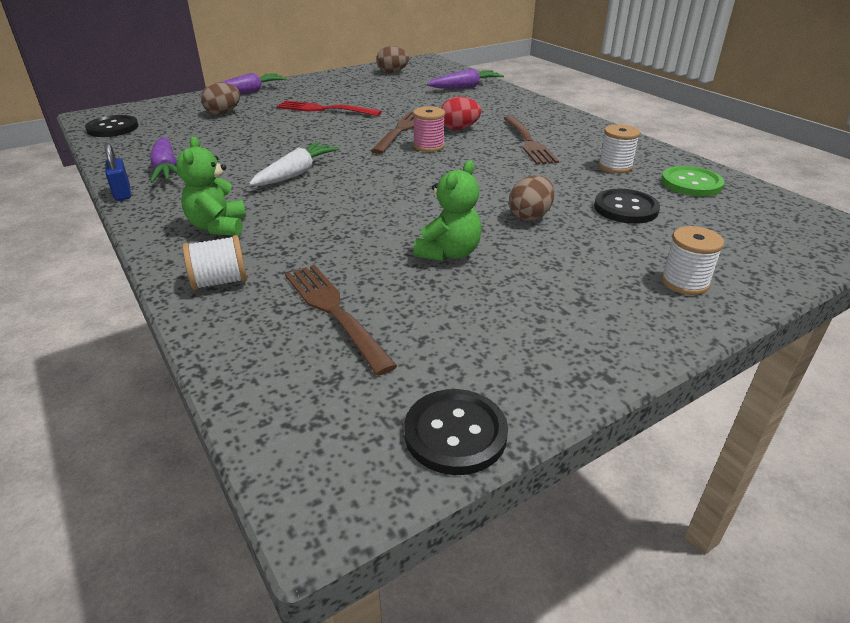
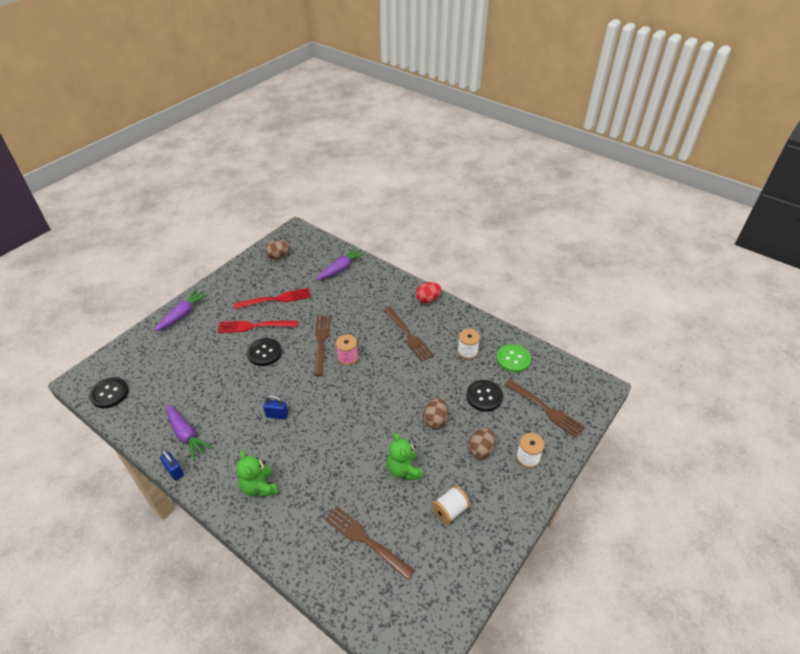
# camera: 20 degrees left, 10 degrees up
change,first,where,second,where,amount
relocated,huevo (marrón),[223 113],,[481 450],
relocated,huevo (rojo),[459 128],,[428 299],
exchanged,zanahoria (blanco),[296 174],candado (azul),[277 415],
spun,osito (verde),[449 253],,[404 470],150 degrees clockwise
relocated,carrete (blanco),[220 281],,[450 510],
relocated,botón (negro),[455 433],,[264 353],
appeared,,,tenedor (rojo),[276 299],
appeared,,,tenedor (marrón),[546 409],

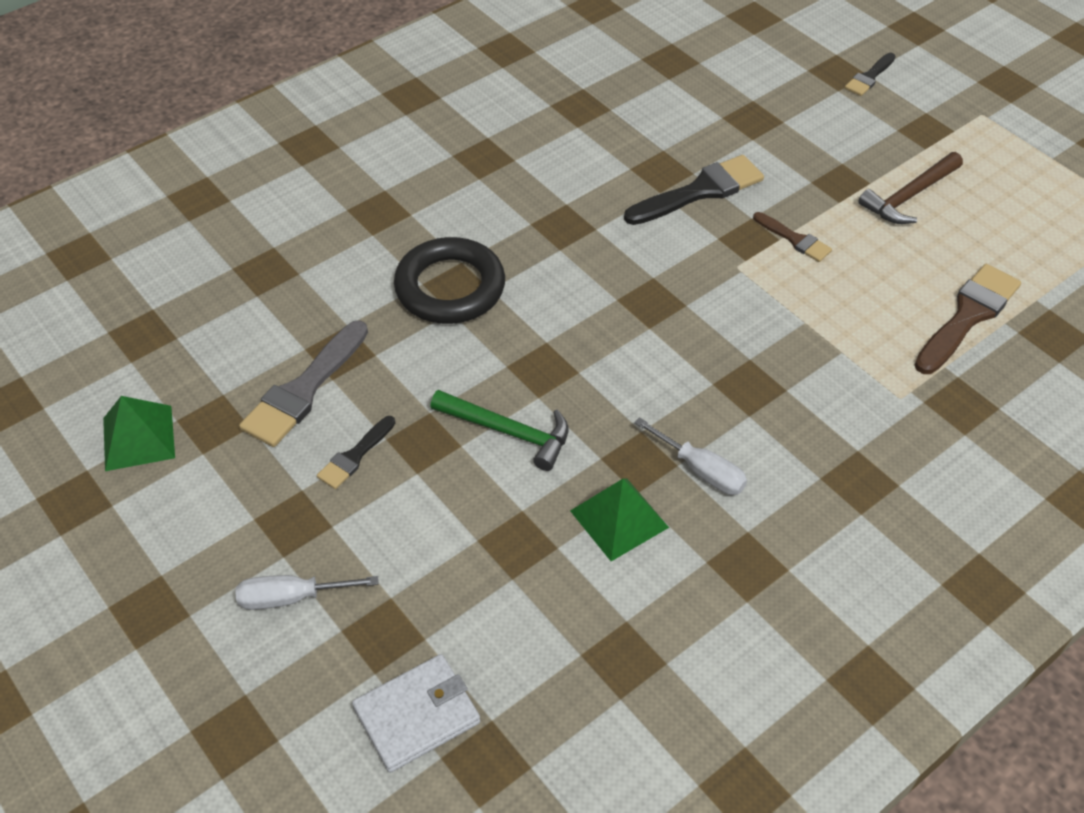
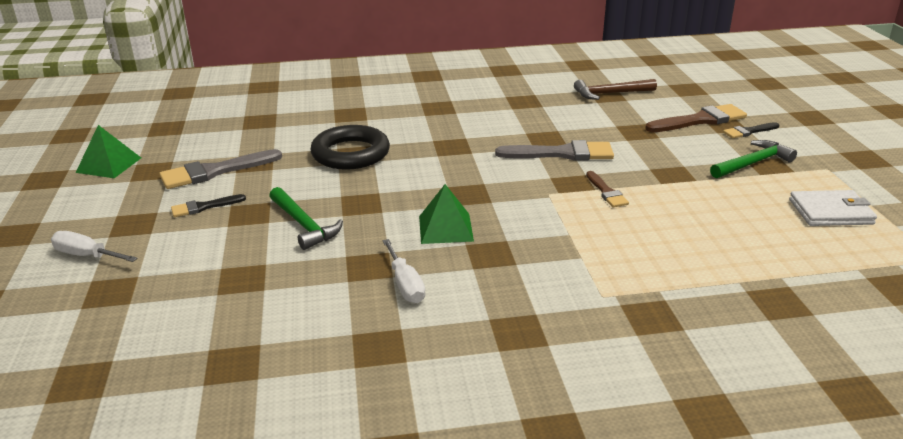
# camera: 30 degrees right, 20 degrees down
change,first,where,second,where,amount
relocated,martillo (marrón),[909 196],,[610 93],
colour,pincel (negro),[700 191],pincel (gris),[562 153],
relocated,pincel (marrón),[968 316],,[700 120],
relocated,pirámide (verde),[619 519],,[445 228],
relocated,cartera (blanco),[417 715],,[830 212],
appeared,,,martillo (verde),[753 163],

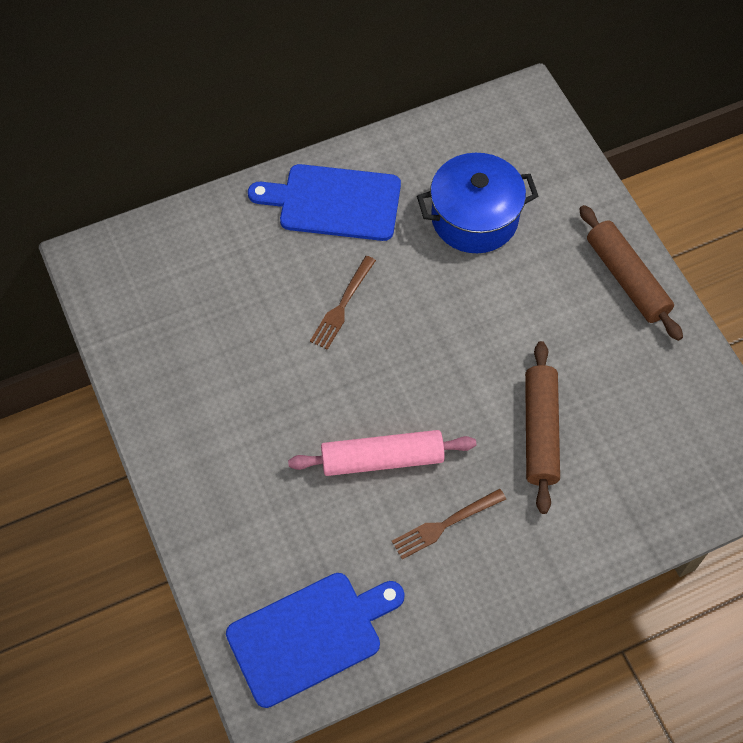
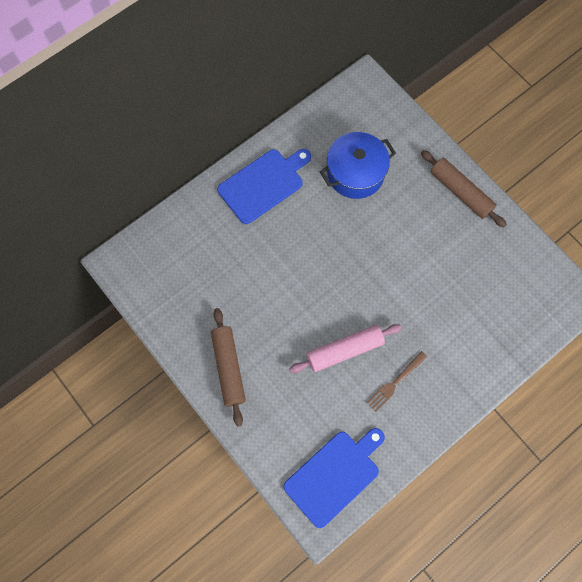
# camera: 15 degrees left, 10 degrees up
change,first,where,second,where,amount
spun,tabla de cortar (azul),[334 202],,[263 184],150 degrees clockwise
missing,tenedor (marrón),[342 306],,,
relocated,rodillo (marrón),[540 431],,[228 368],

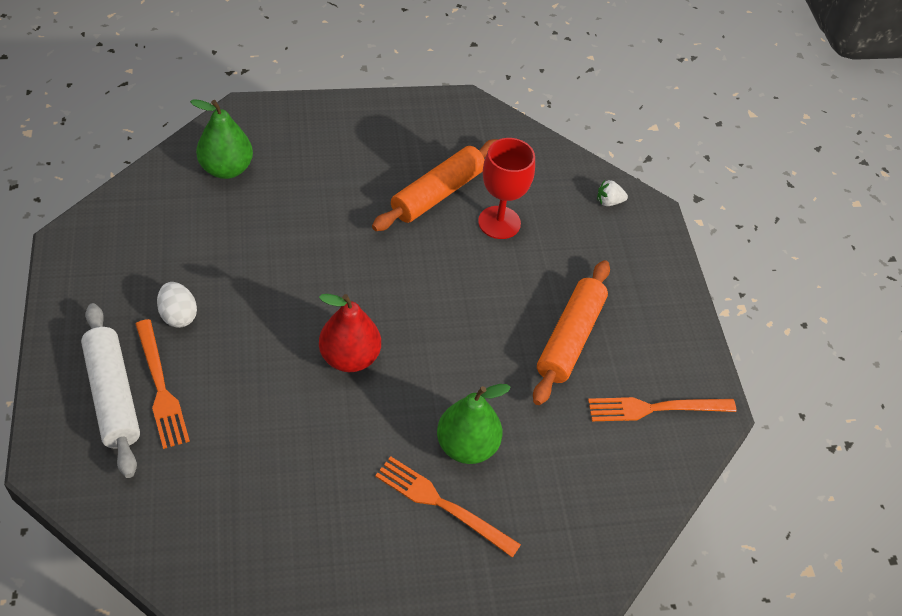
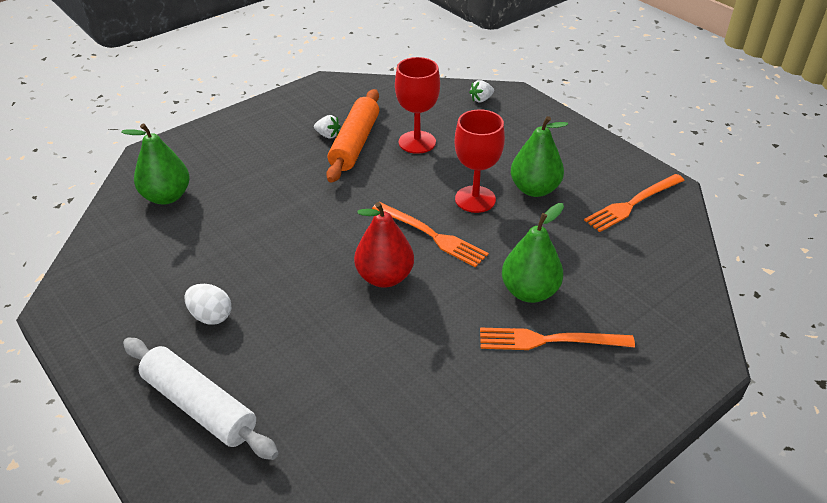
# camera: 25 degrees left, 10 degrees down
change,first,where,second,where,amount
exchanged,rodillo (naranja),[569 338],pera (verde),[534 189],
relocated,tenedor (naranja),[160 387],,[431 235],
appeared,,,copa (rojo),[475 199],
appeared,,,fresa (blanco),[328 135],

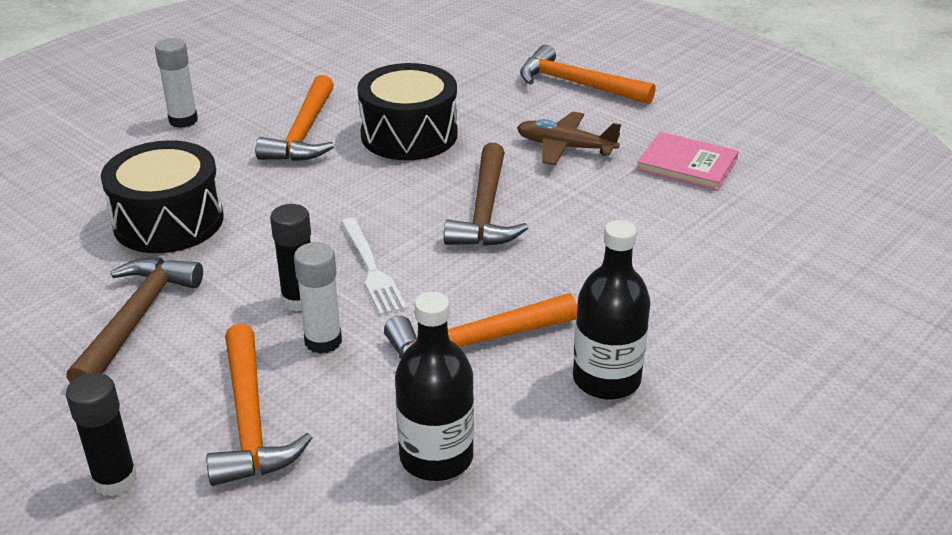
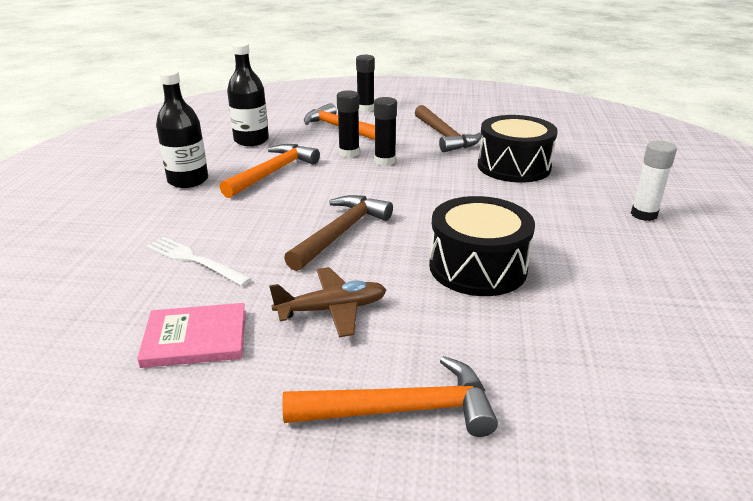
# camera: 145 degrees right, 5 degrees down
change,first,where,second,where,amount
missing,martillo (naranja),[304 133],,,
spun,martillo (marrón),[485 211],,[340 233],60 degrees clockwise
relocated,tenedor (blanco),[371 269],,[194 260],
colour,barra de pegamento (blanco),[323 341],barra de pegamento (negro),[349 153],

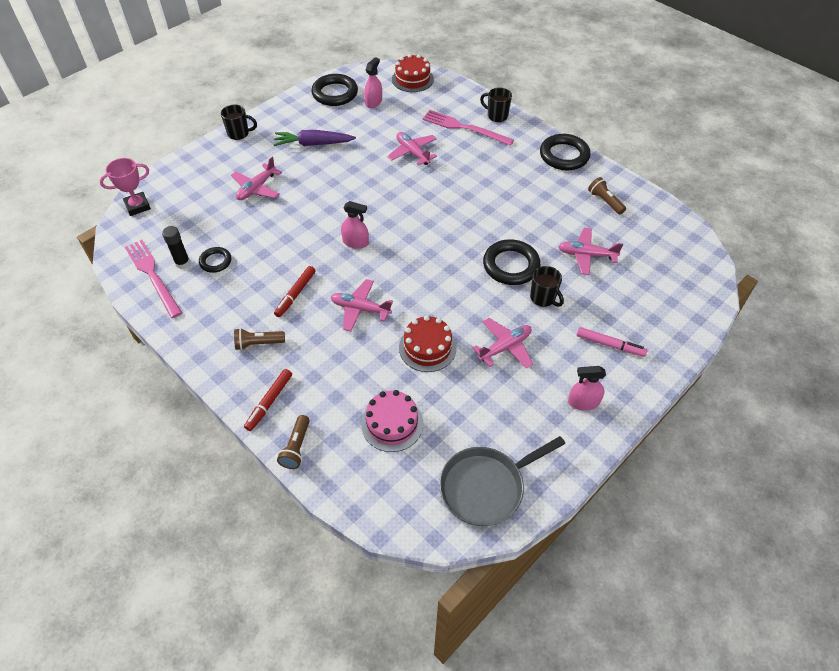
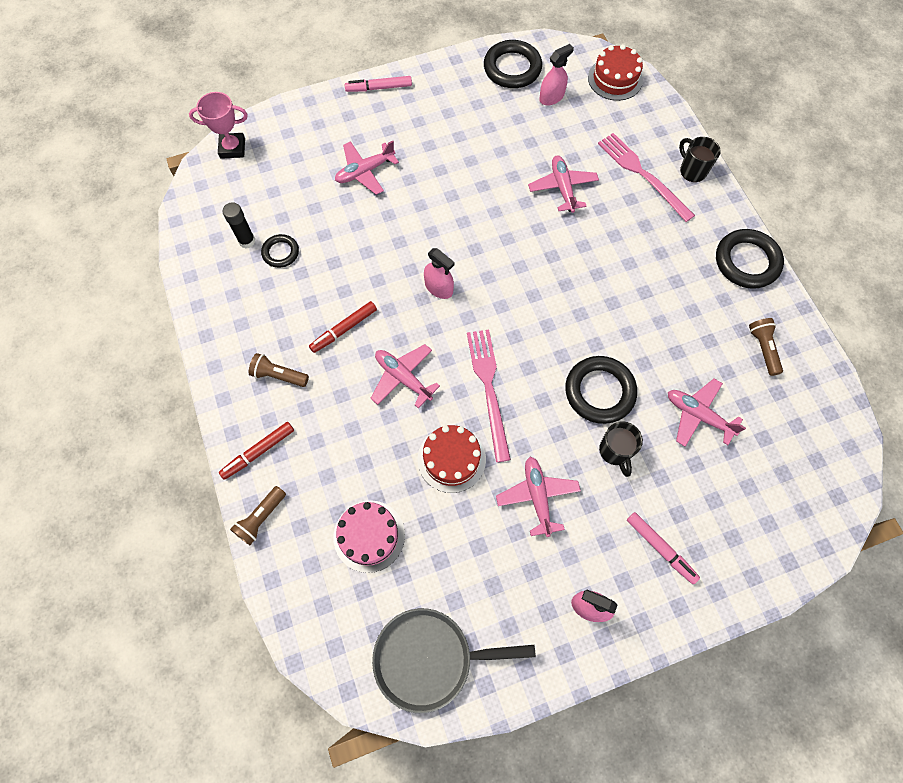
# camera: 25 degrees right, 15 degrees up
change,first,where,second,where,amount
exchanged,taza (negro),[239 133],rotulador (rosa),[379 88],
missing,zanahoria (morado),[313 144],,,
relocated,tenedor (rosa),[152 276],,[488 388],
spun,avión (rosa),[505 347],,[537 497],90 degrees counterclockwise

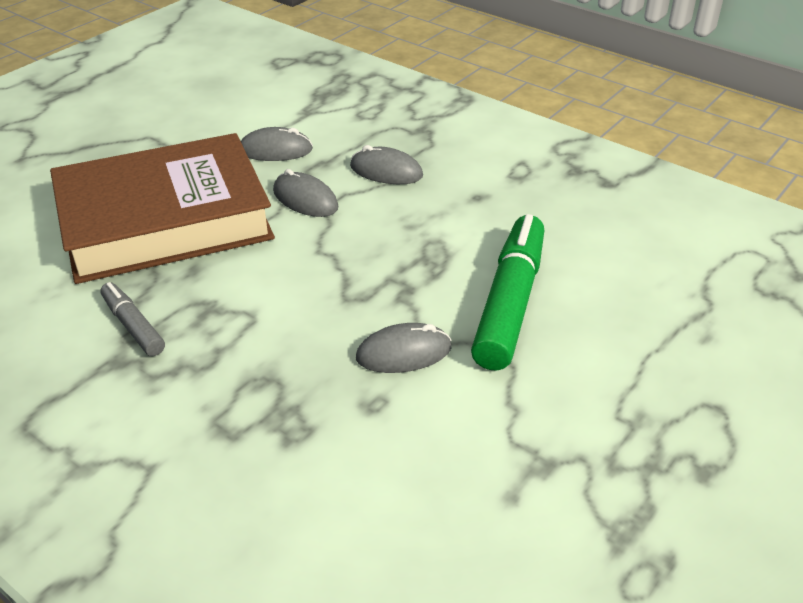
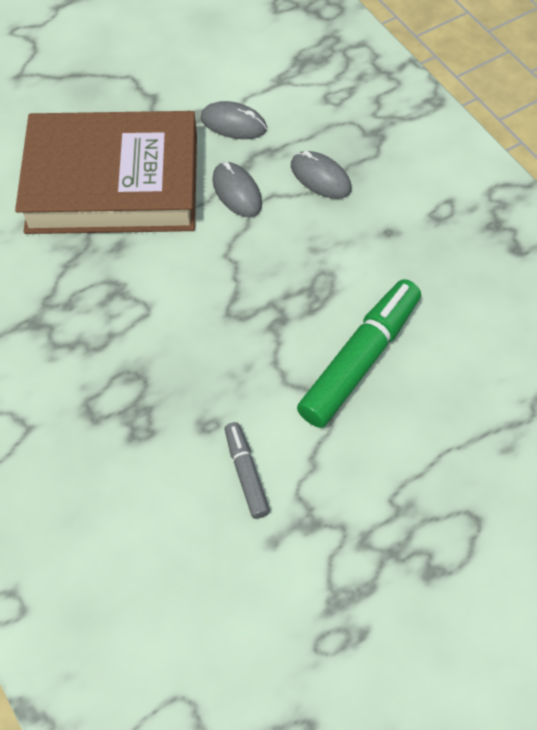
# camera: 20 degrees right, 20 degrees up
change,first,where,second,where,amount
relocated,rotulador (gris),[133 326],,[246 473],
missing,ratón (gris),[404 353],,,

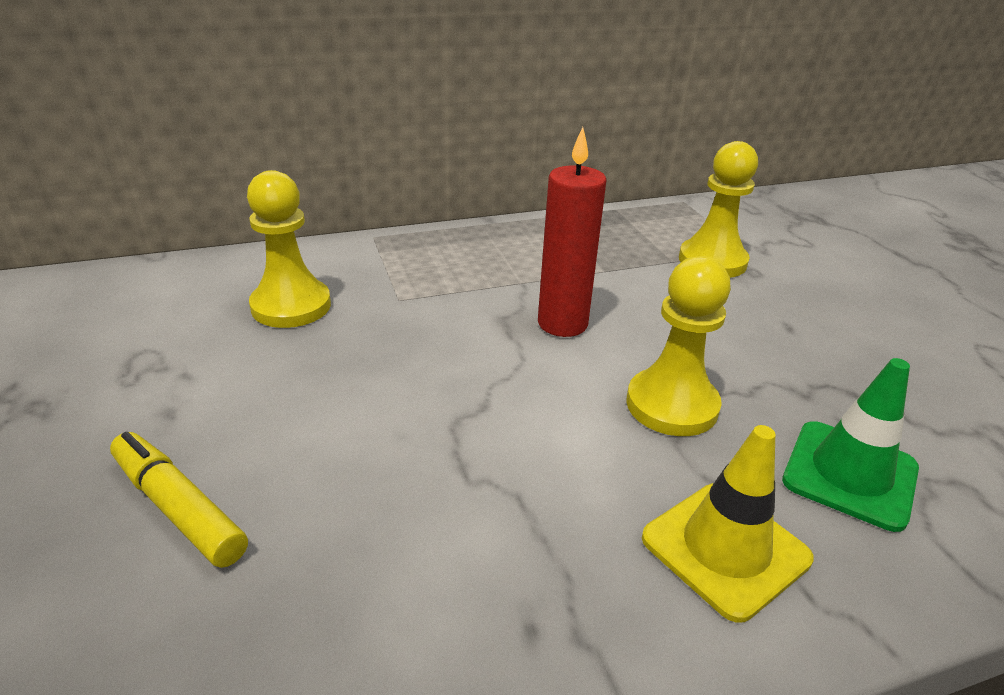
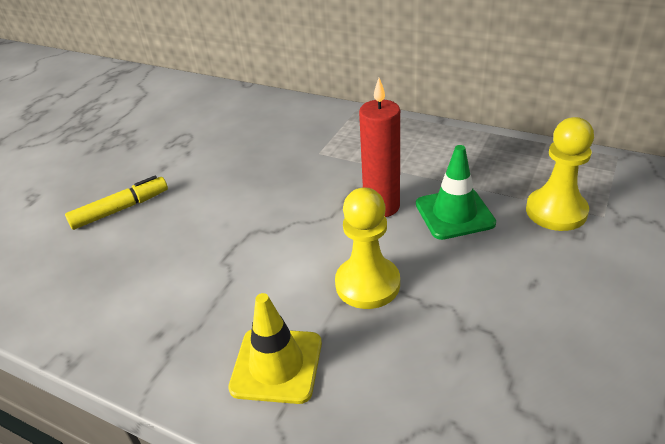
# camera: 50 degrees right, 5 degrees up
change,first,where,second,where,amount
missing,peón (amarillo),[291 306],,,
relocated,cono de tráfico (verde),[850 474],,[454 213],
spun,rotulador (amarillo),[178 508],,[120 209],60 degrees clockwise

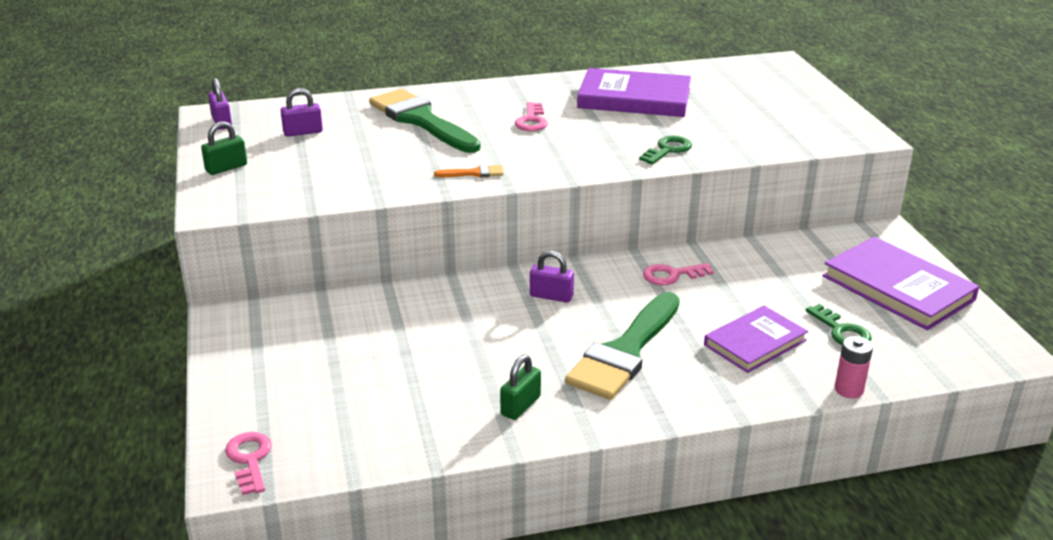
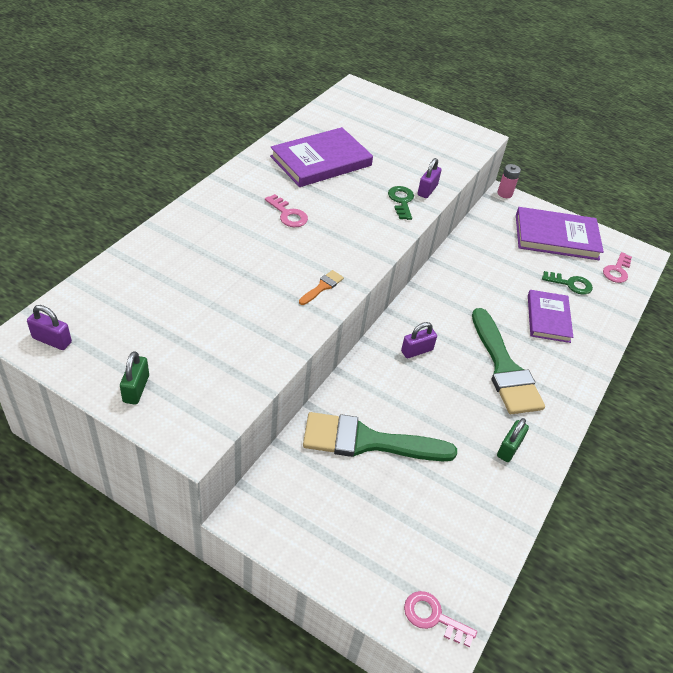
# camera: 50 degrees left, 15 degrees up
change,first,where,second,where,amount
relocated,candado (morado),[303 132],,[427 190],
relocated,pincel (verde),[421 120],,[368 441],
relocated,llave (rosa),[672 275],,[617 270],
relocated,pila (rosa),[848 389],,[504 193],
spun,candado (verde),[520 406],,[509 448],45 degrees clockwise

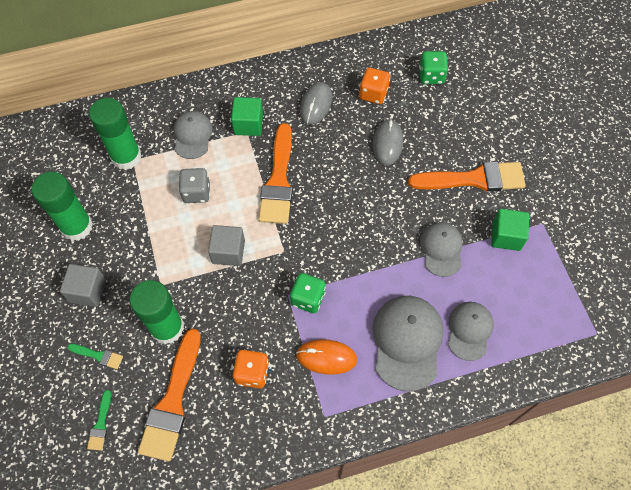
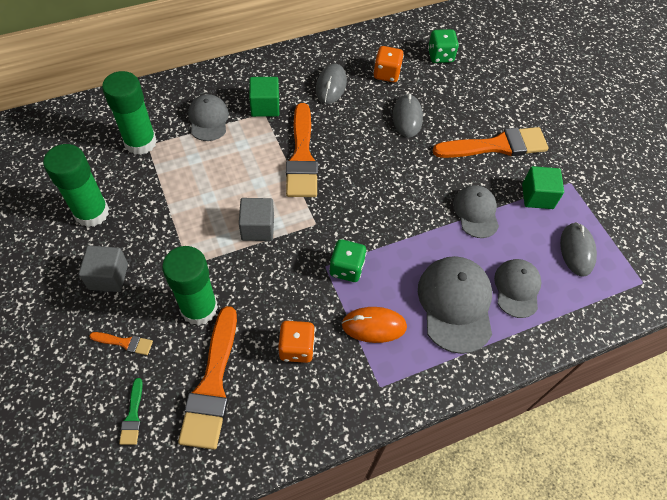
# camera: 10 degrees left, 5 degrees down
change,first,where,second,where,amount
missing,dado (gris),[196 192],,,
colour,pincel (verde),[98 356],pincel (naranja),[124 343],
appeared,,,ratón (gris),[576 250],

